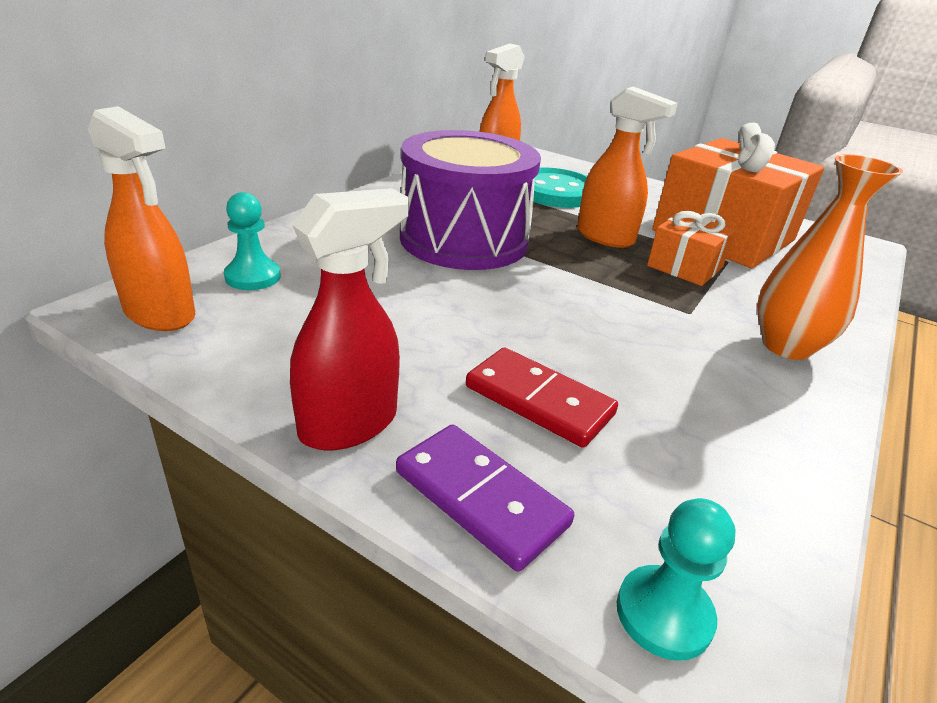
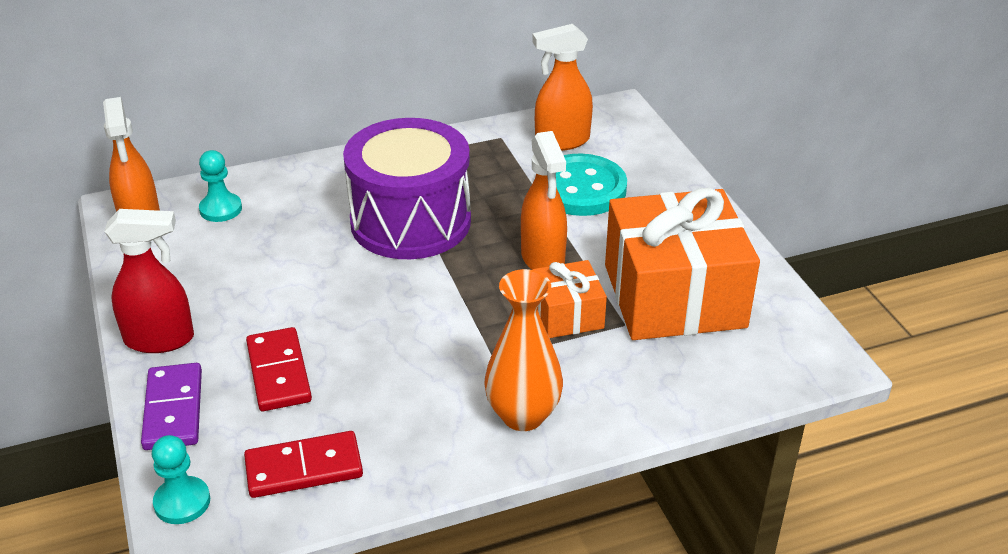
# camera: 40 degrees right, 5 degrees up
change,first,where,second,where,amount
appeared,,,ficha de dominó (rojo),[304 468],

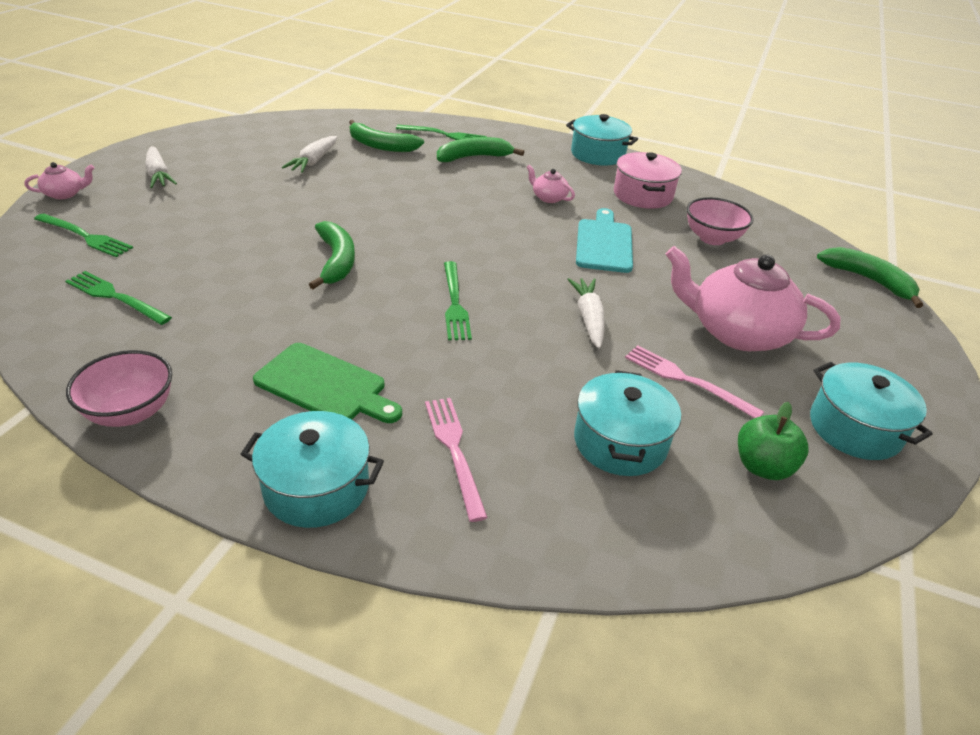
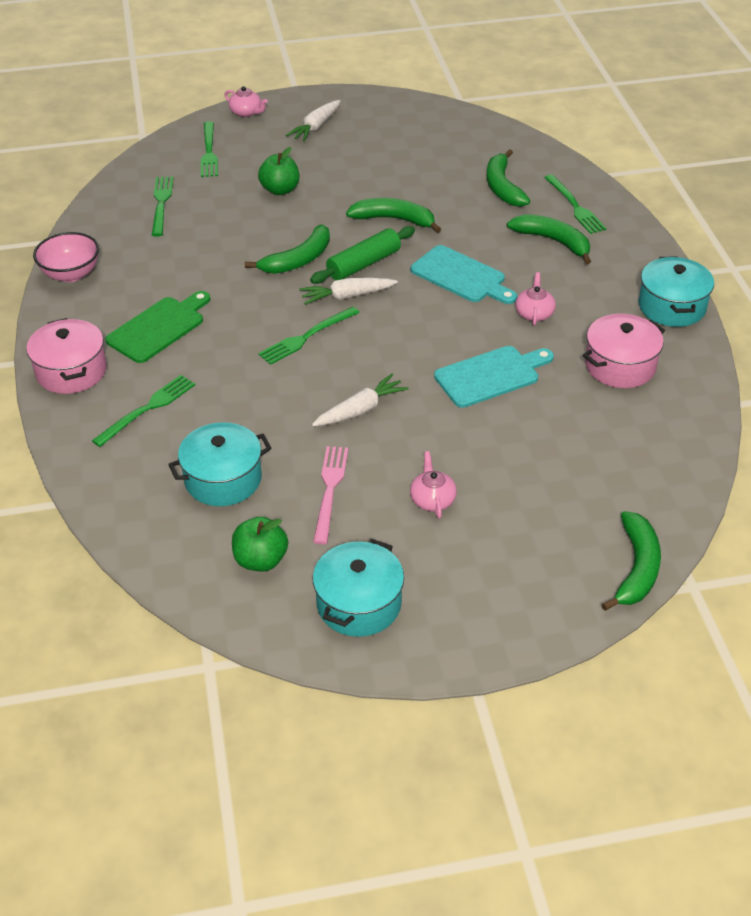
# camera: 60 degrees right, 5 degrees up
change,first,where,second,where,amount
relocated,zanahoria (blanco),[313 161],,[347 296],
missing,cuenco (rosa),[712 238],,,
size,tetera (rosa),[737 332],,[432 499],x0.44
spun,tabla de cortar (verde),[325 385],,[159 328],135 degrees counterclockwise
colour,tenedor (rosa),[454 451],tenedor (verde),[147 409],
colour,olla (turquesa),[316 487],olla (rosa),[71 371],
appeared,,,manzana (verde),[280 190],
appeared,,,plátano (verde),[394 219],
appeared,,,rodillo (verde),[363 264],
appeared,,,tabla de cortar (turquesa),[461 276],

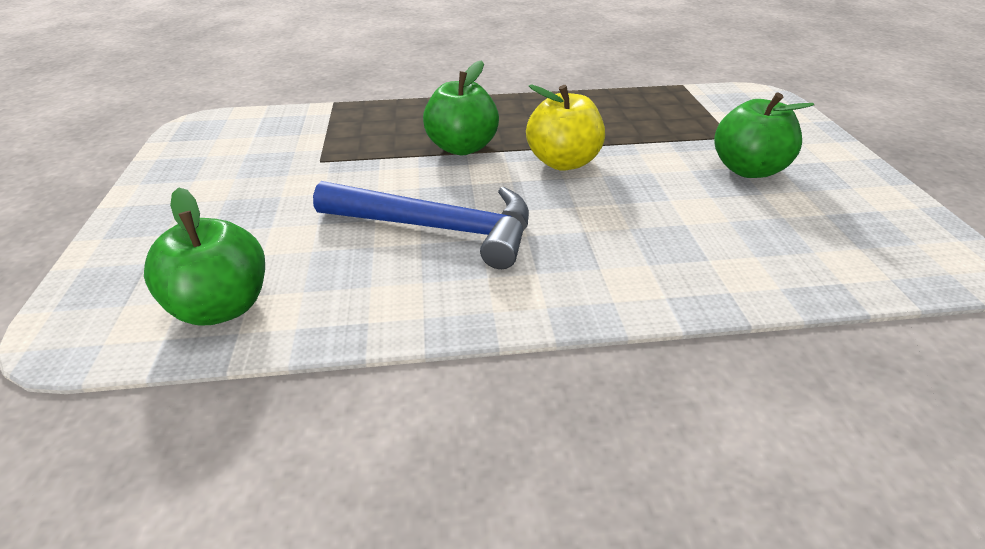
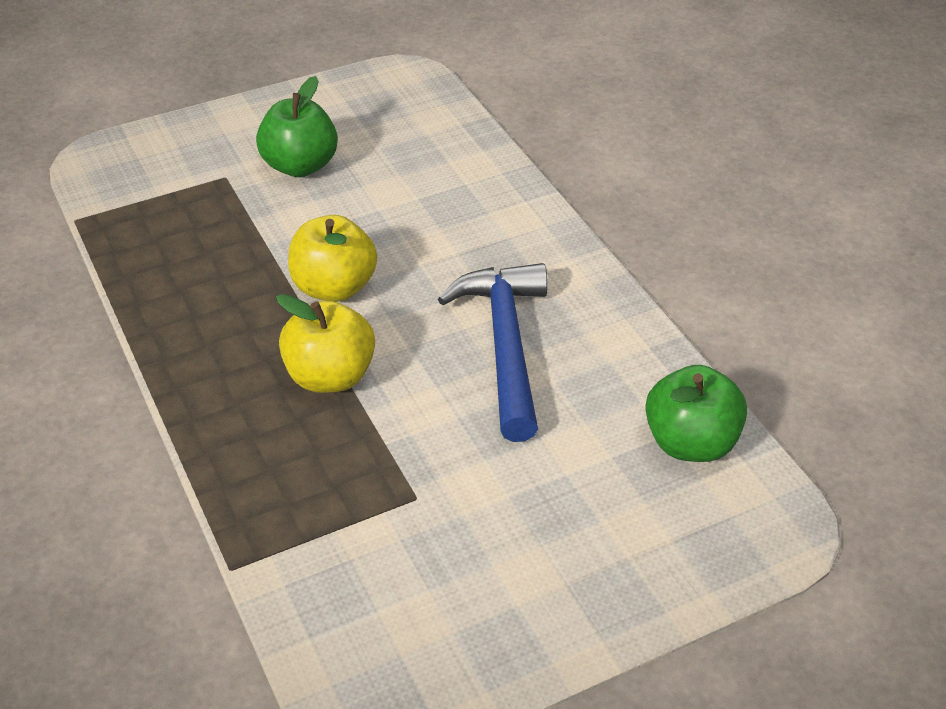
# camera: 110 degrees left, 5 degrees up
change,first,where,second,where,amount
colour,manzana (verde),[462 147],manzana (amarillo),[330 376],

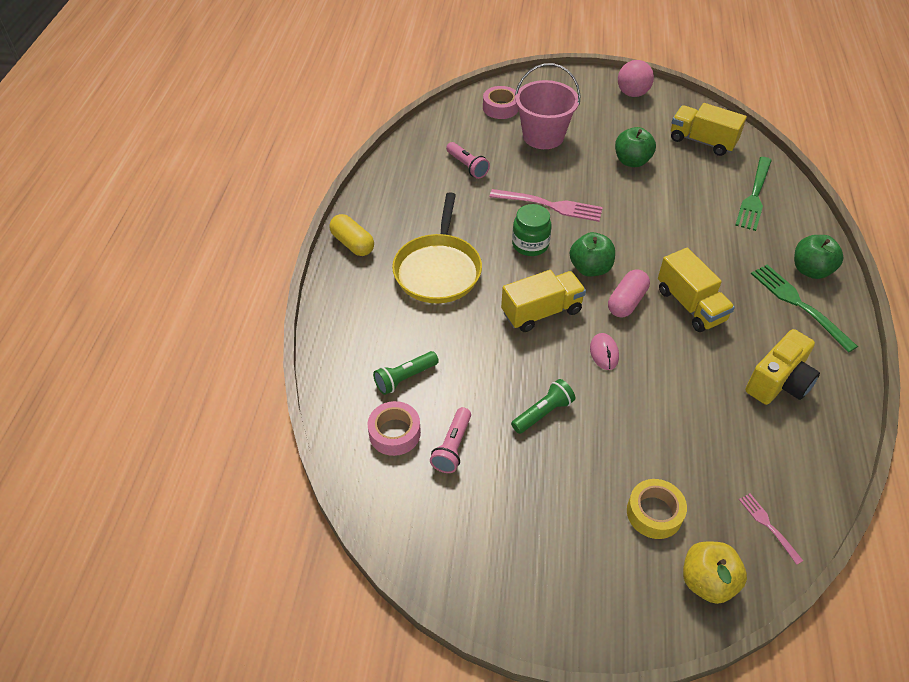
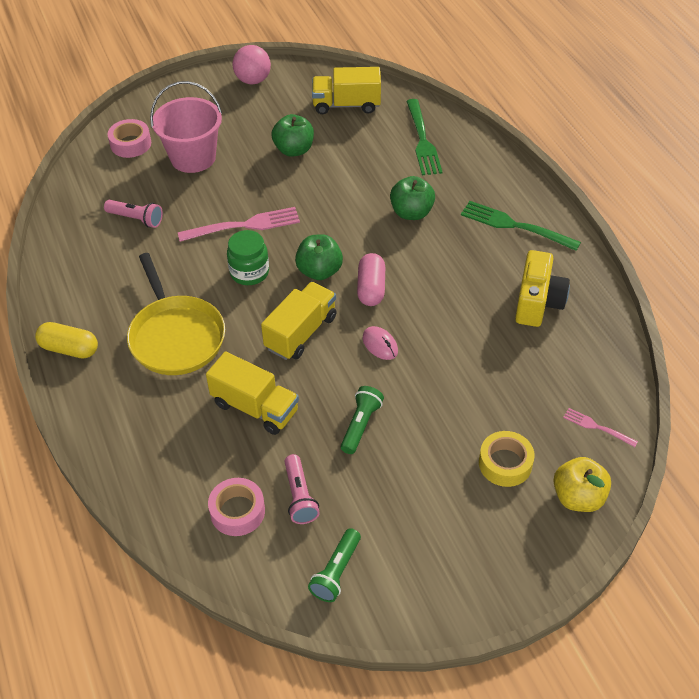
# camera: 30 degrees left, 0 degrees up
change,first,where,second,where,amount
relocated,manzana (verde),[810 270],,[411 213],
relocated,camión (amarillo),[690 305],,[255 407],
relocated,lámpara de mano (verde),[405 378],,[336 572],

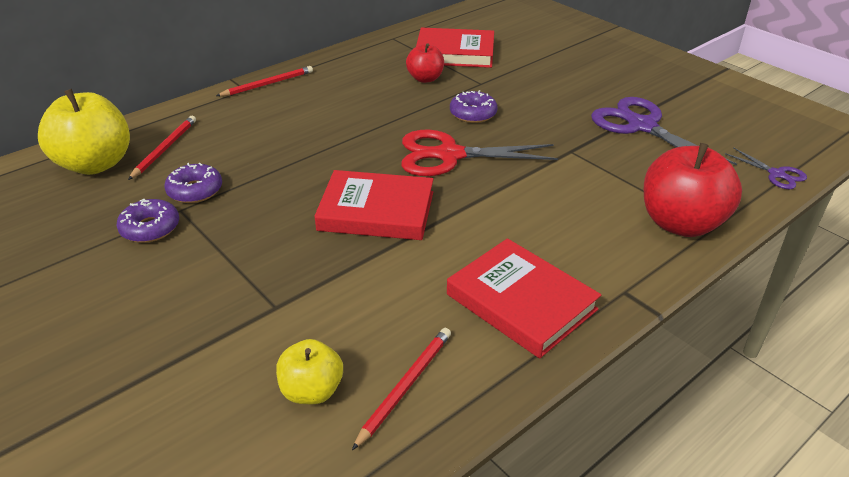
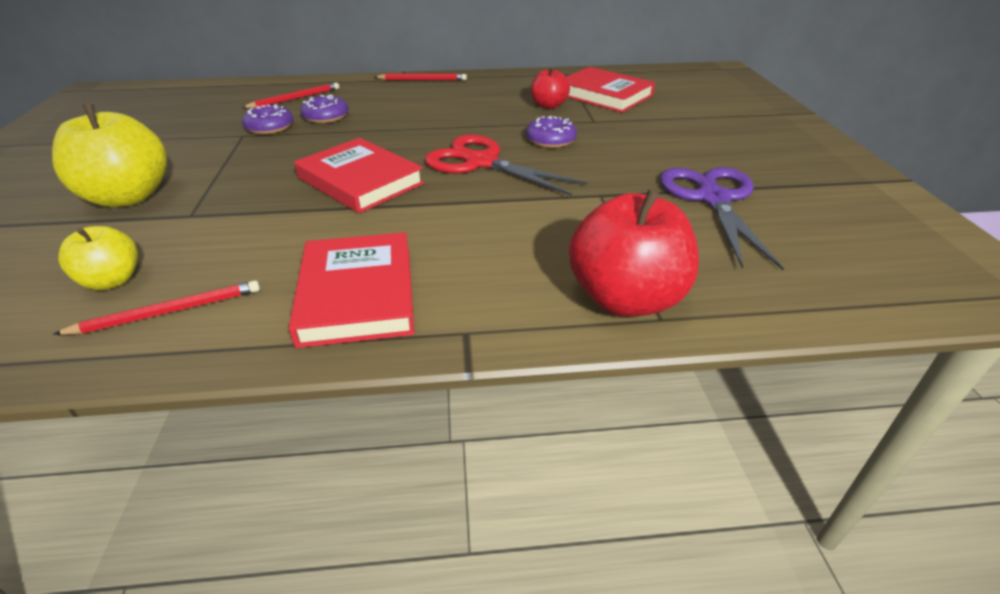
# camera: 35 degrees right, 0 degrees up
change,first,where,second,where,amount
relocated,manzana (amarillo),[95 164],,[128 197],
missing,tijeras (morado),[776 174],,,
relocated,rosquilla (morado),[150 228],,[326 117],

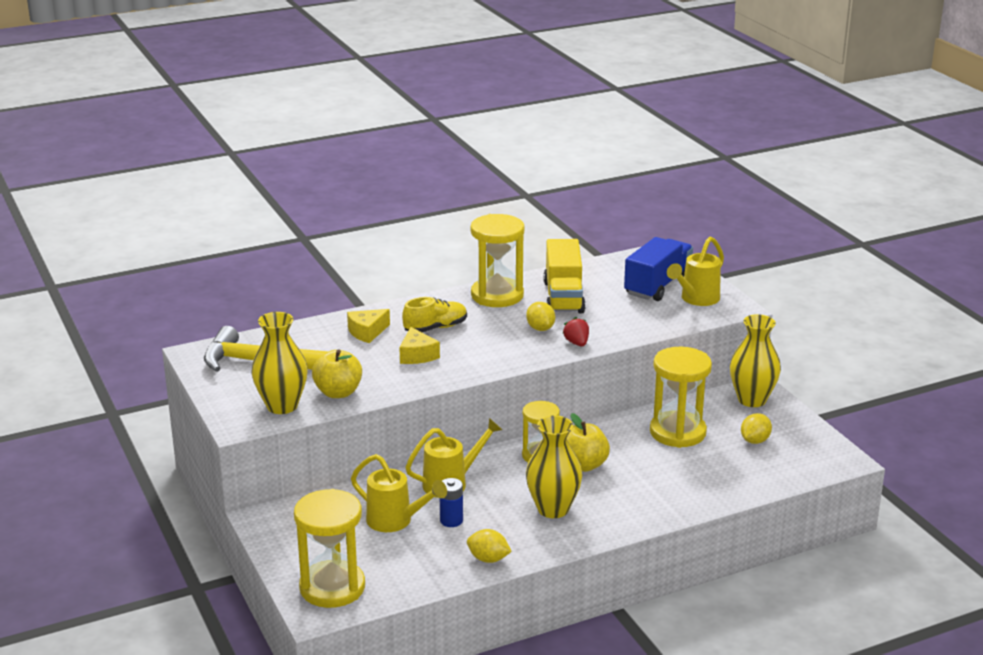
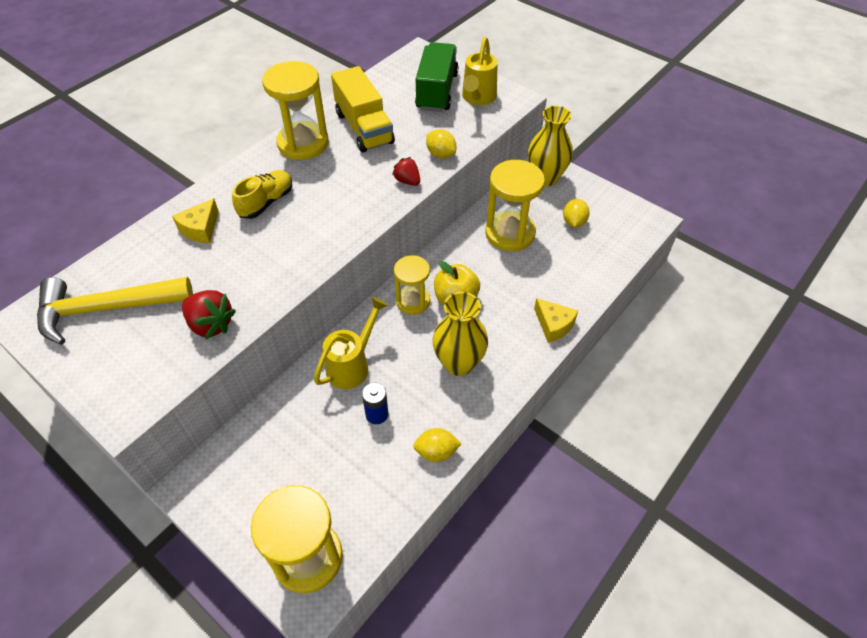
# camera: 25 degrees left, 25 degrees up
change,first,where,second,where,amount
colour,camión (azul),[658 285],camión (verde),[437 91],
relocated,limón (amarillo),[540 328],,[441 154],
missing,florero (amarillo),[282 406],,,
relocated,queso (amarillo),[417 355],,[553 325],
exchanged,manzana (amarillo),[338 392],fresa (rojo),[211 324],
missing,regadera (amarillo),[395 521],,,

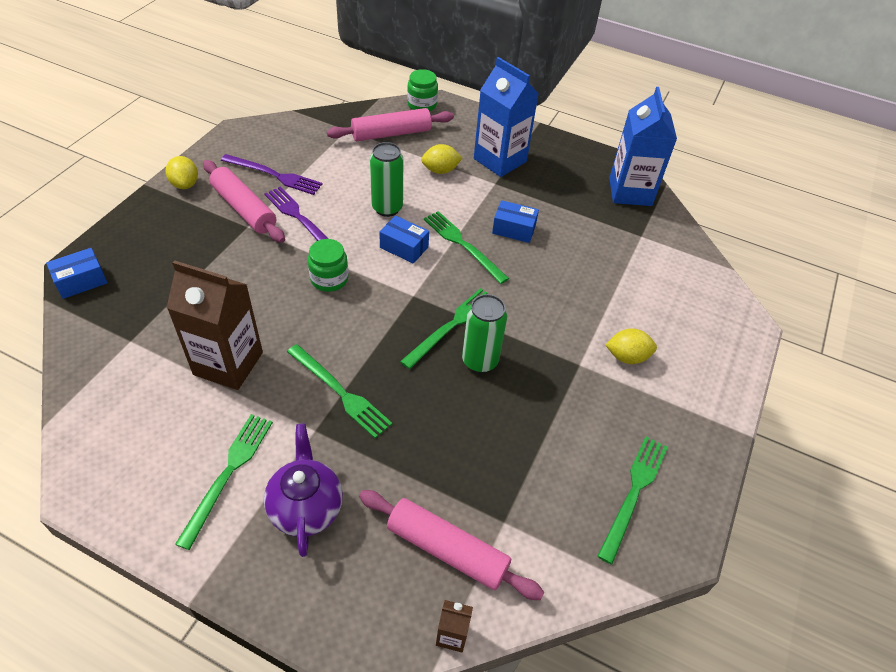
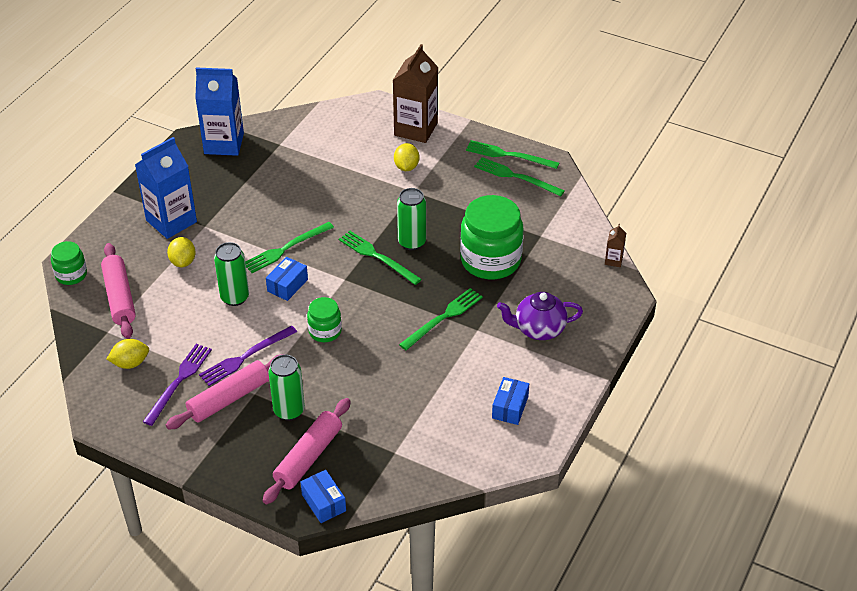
# camera: 85 degrees left, 5 degrees down
change,first,where,second,where,amount
relocated,limón (amarillo),[185 184],,[130 363],
relocated,caja (azul),[514 229],,[510 407],
relocated,cartón de leche (marrón),[228 363],,[416 129],
relocated,tenedor (verde),[228 473],,[508 155],
relocated,rodillo (rosa),[447 550],,[308 457],
appeared,,,tarro (verde),[490 260],
appeared,,,lata (verde),[289 410],

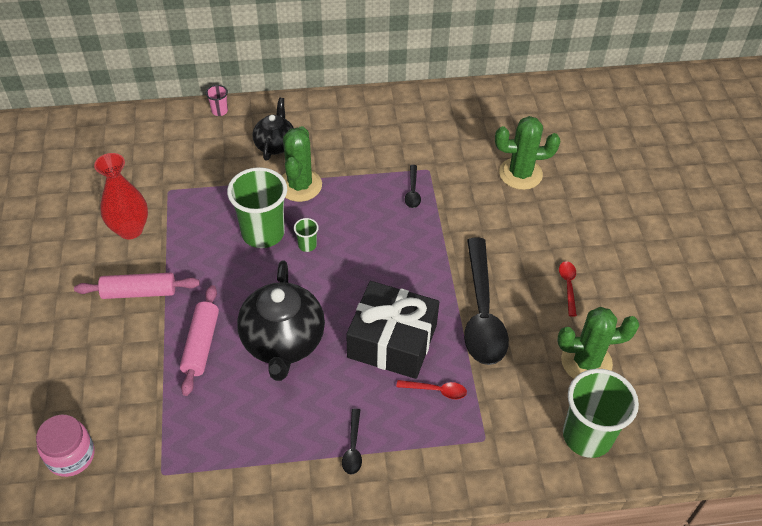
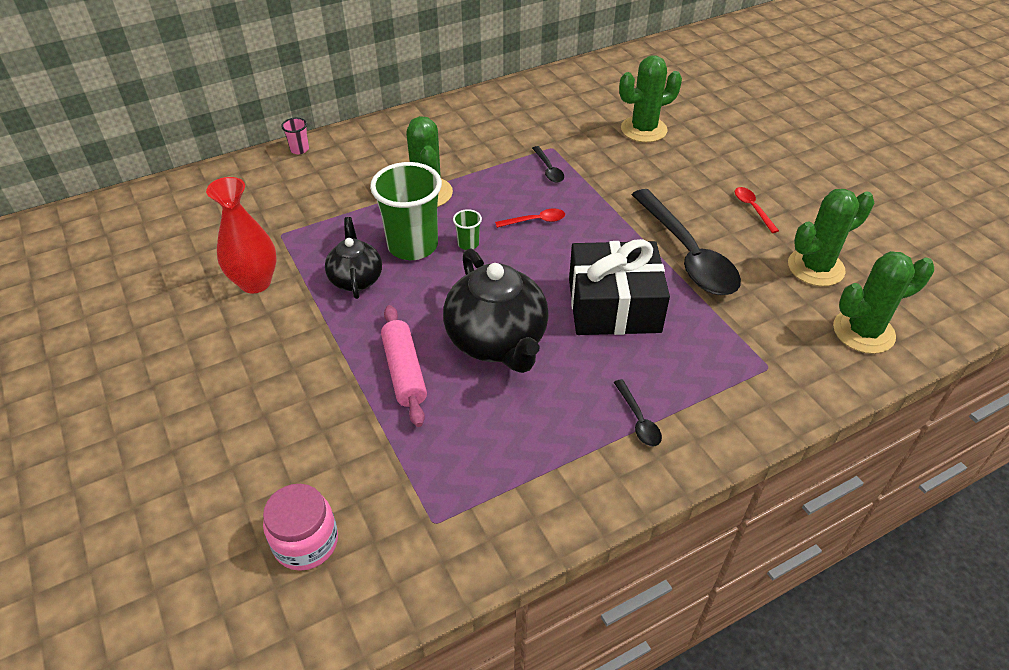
# camera: 20 degrees left, 5 degrees down
change,first,where,second,where,amount
relocated,tetera (negro),[275 145],,[356 279],
missing,rodillo (rosa),[139 292],,,
exchanged,vaso (verde),[587 436],cactus (verde),[863 332],
relocated,cuchara (rojo),[436 390],,[535 221],

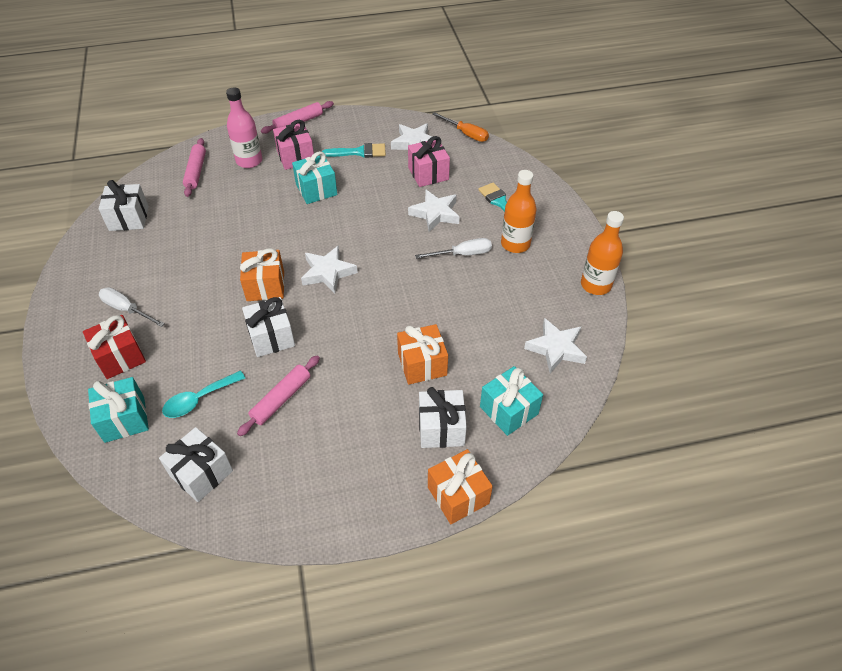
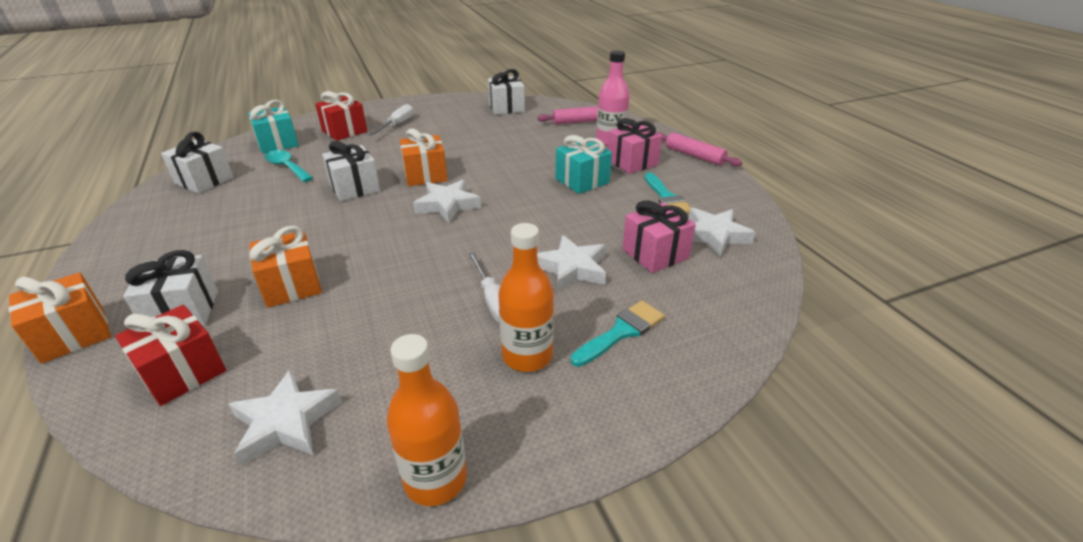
# camera: 80 degrees right, 15 degrees down
change,first,where,second,where,amount
missing,destornillador (naranja),[466 134],,,
missing,rodillo (rosa),[281 399],,,
colour,regalo (turquesa),[509 410],regalo (rojo),[183 372],

